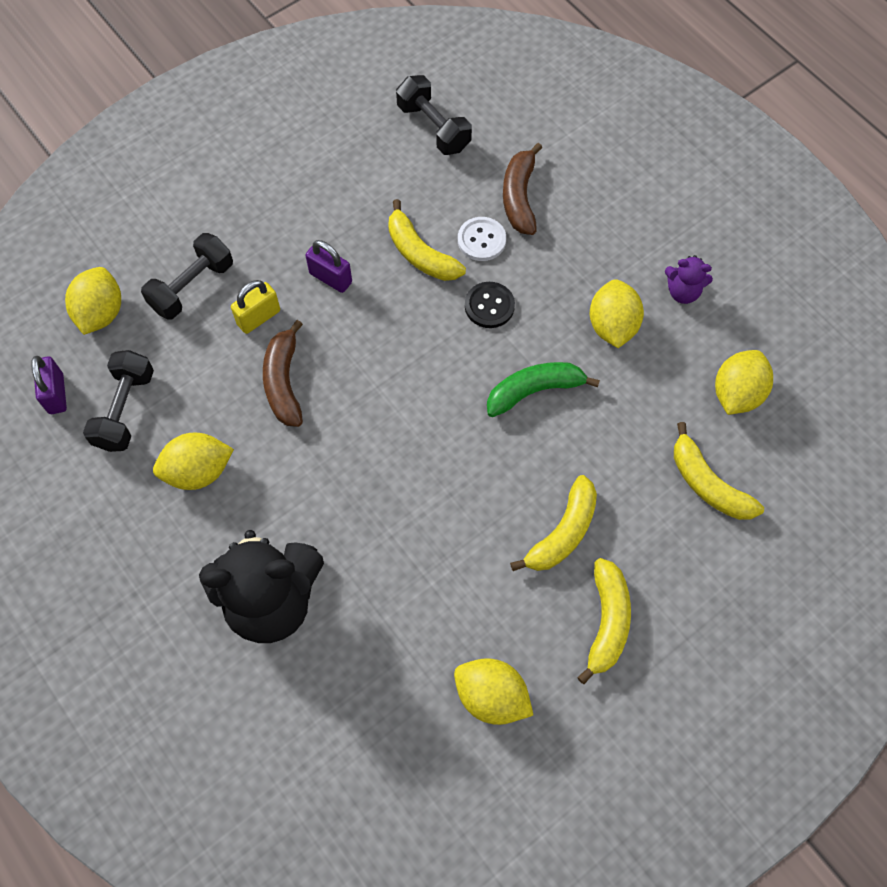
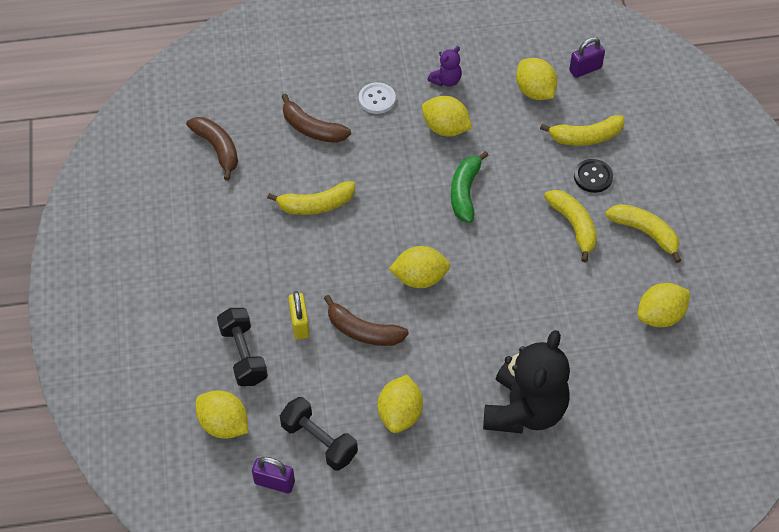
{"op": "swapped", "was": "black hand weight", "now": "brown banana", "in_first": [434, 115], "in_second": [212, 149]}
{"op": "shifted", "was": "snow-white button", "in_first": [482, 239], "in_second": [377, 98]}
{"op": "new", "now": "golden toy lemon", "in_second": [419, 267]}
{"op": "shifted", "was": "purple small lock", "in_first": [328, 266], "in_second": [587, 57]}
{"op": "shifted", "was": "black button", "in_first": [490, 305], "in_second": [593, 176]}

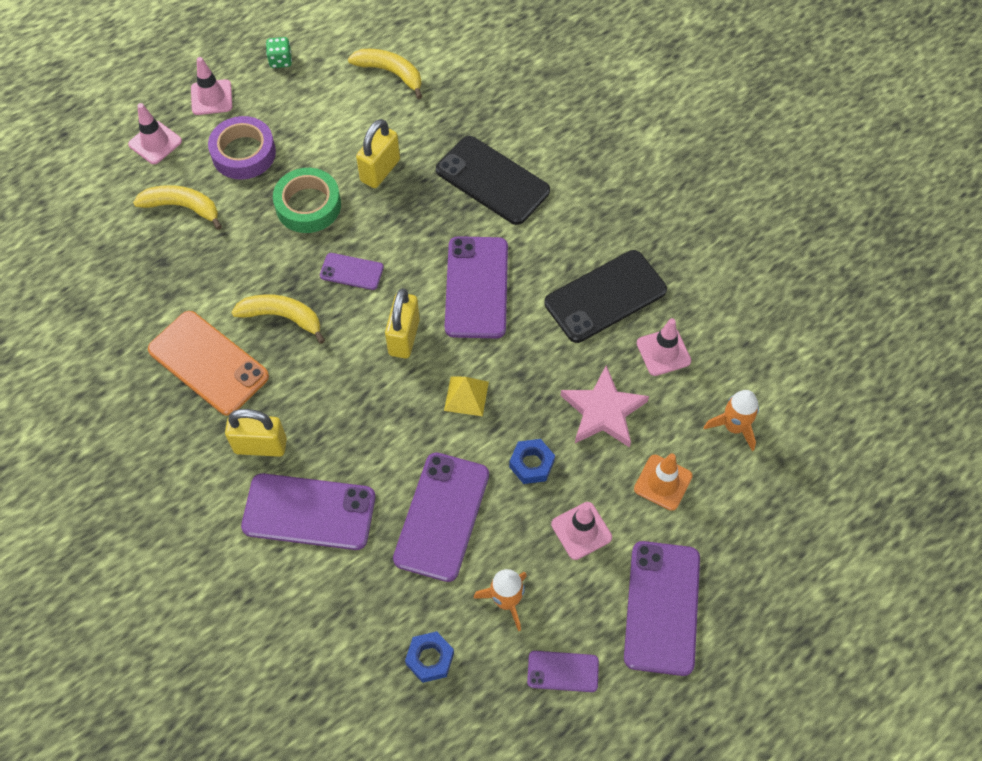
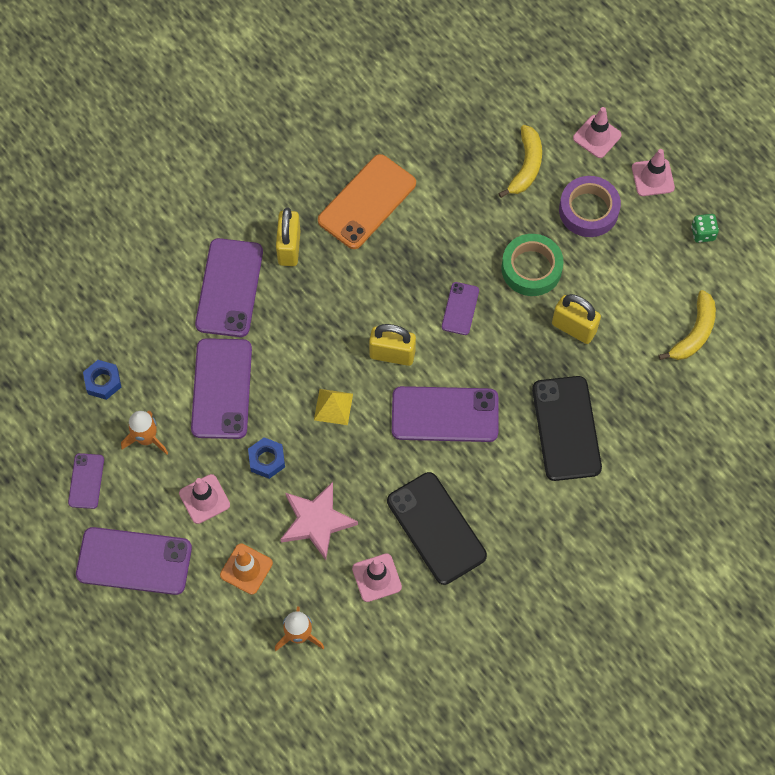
{"op": "rotated", "was": "purple mobile phone", "in_first": [441, 517], "in_second": [221, 388], "clockwise": 75}
{"op": "rotated", "was": "black mobile phone", "in_first": [493, 180], "in_second": [567, 428], "clockwise": -45}
{"op": "gone", "was": "golden banana", "in_first": [278, 319]}

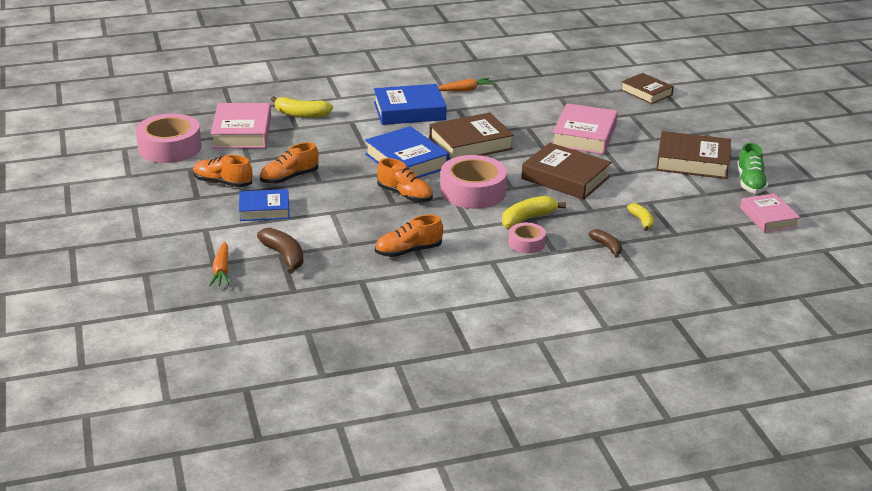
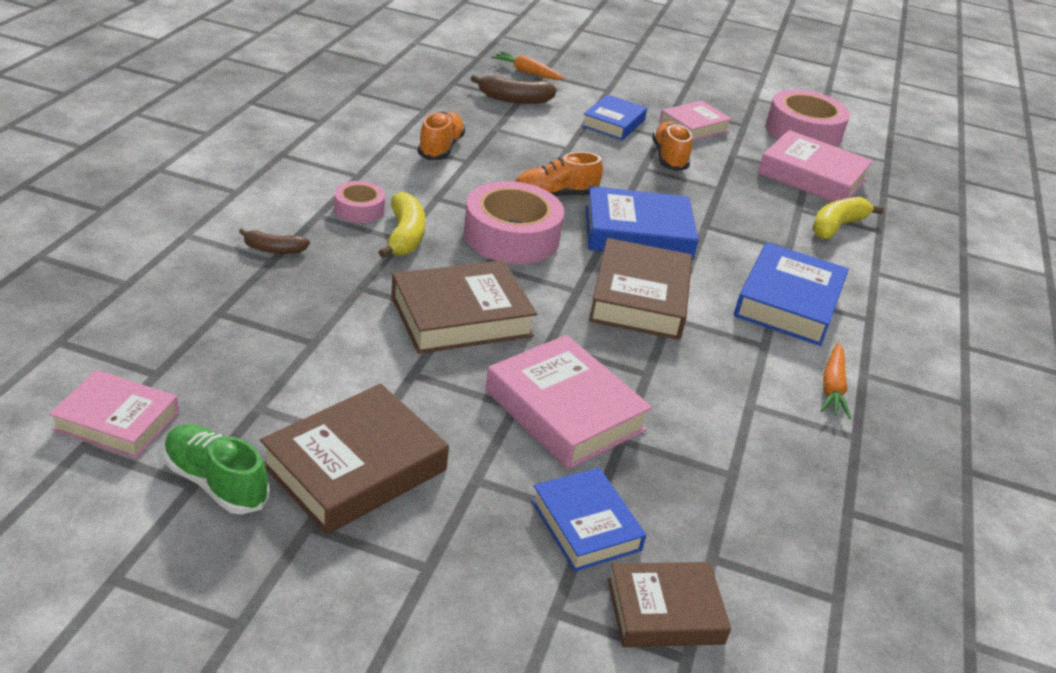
{"op": "new", "now": "cobalt hardcover", "in_second": [588, 520]}
{"op": "swapped", "was": "bright orange lace-up shoe", "now": "rosy hardcover", "in_first": [222, 171], "in_second": [695, 120]}
{"op": "gone", "was": "golden banana", "in_first": [640, 217]}

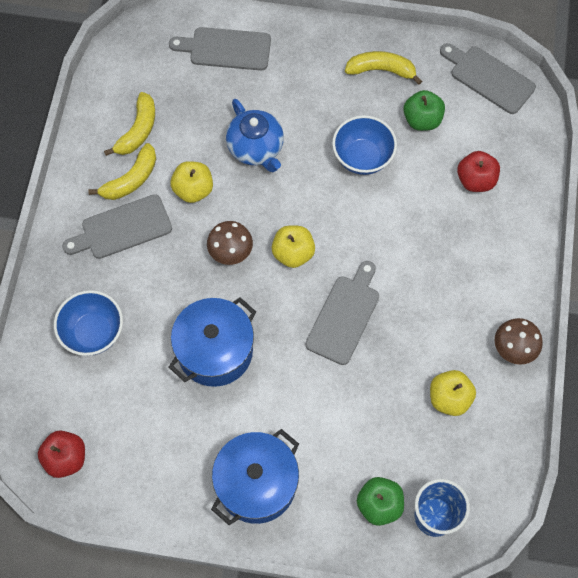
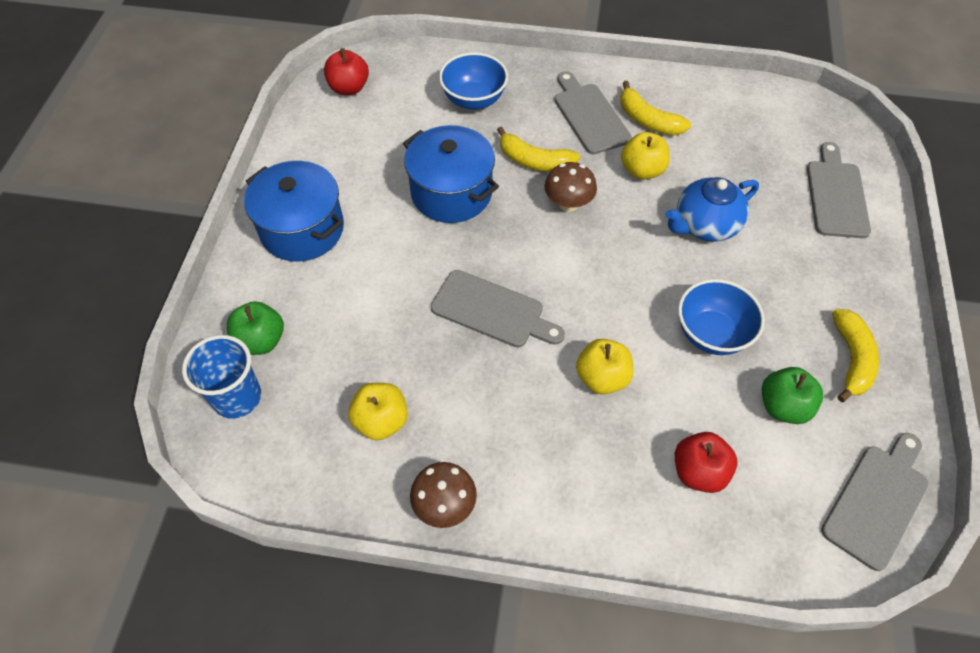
{"op": "shifted", "was": "golden banana", "in_first": [129, 124], "in_second": [538, 149]}
{"op": "shifted", "was": "golden toy apple", "in_first": [293, 246], "in_second": [604, 366]}

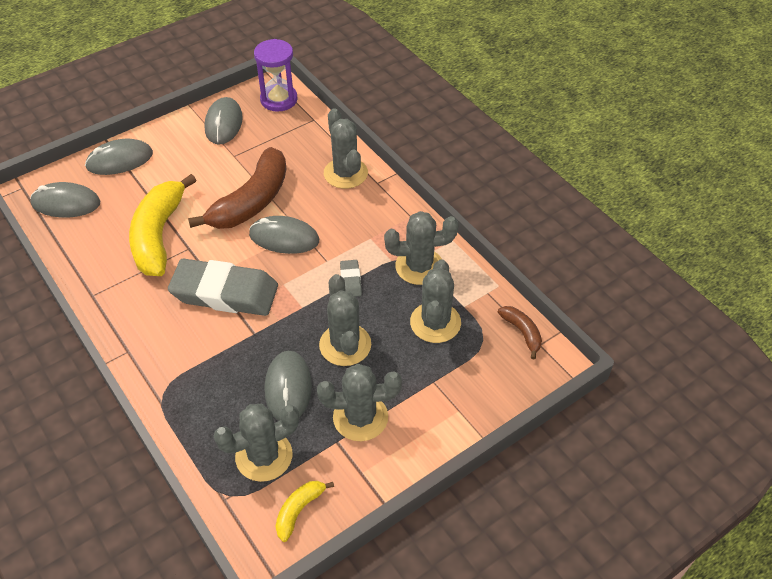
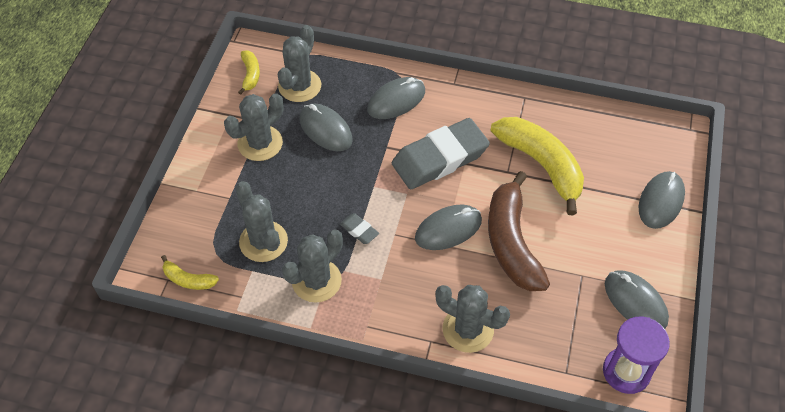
{"op": "repainted", "was": "brown banana", "now": "golden banana", "in_first": [520, 332], "in_second": [190, 272]}
{"op": "shifted", "was": "ash-grey mouse", "in_first": [65, 199], "in_second": [396, 98]}
{"op": "gone", "was": "ash-grey prickly plant", "in_first": [345, 320]}

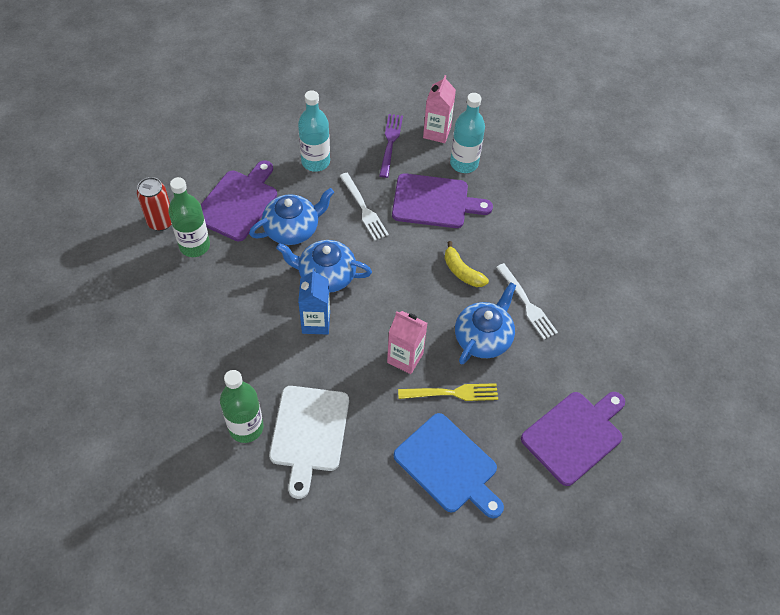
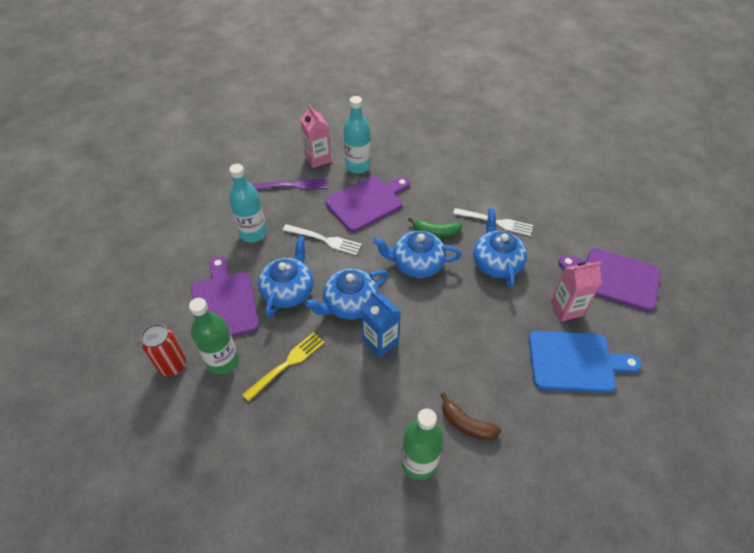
{"op": "shifted", "was": "golden dinner fork", "in_first": [448, 392], "in_second": [283, 367]}
{"op": "rotated", "was": "purple dinner fork", "in_first": [391, 146], "in_second": [290, 184], "clockwise": 120}
{"op": "new", "now": "cobalt tea pot", "in_second": [417, 254]}
{"op": "repainted", "was": "golden banana", "now": "green banana", "in_first": [467, 264], "in_second": [435, 227]}
{"op": "swapped", "was": "snow-white cutting board", "now": "brown banana", "in_first": [309, 442], "in_second": [471, 416]}
{"op": "shifted", "was": "rosy juice carton", "in_first": [407, 342], "in_second": [576, 291]}
{"op": "rotated", "was": "purple cutting board", "in_first": [573, 439], "in_second": [609, 280], "clockwise": -75}

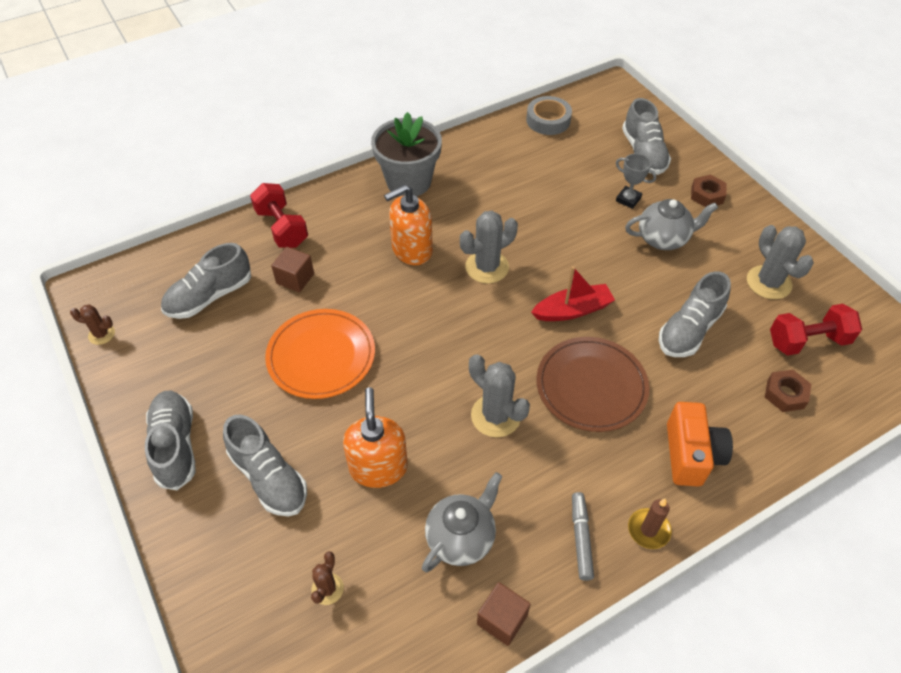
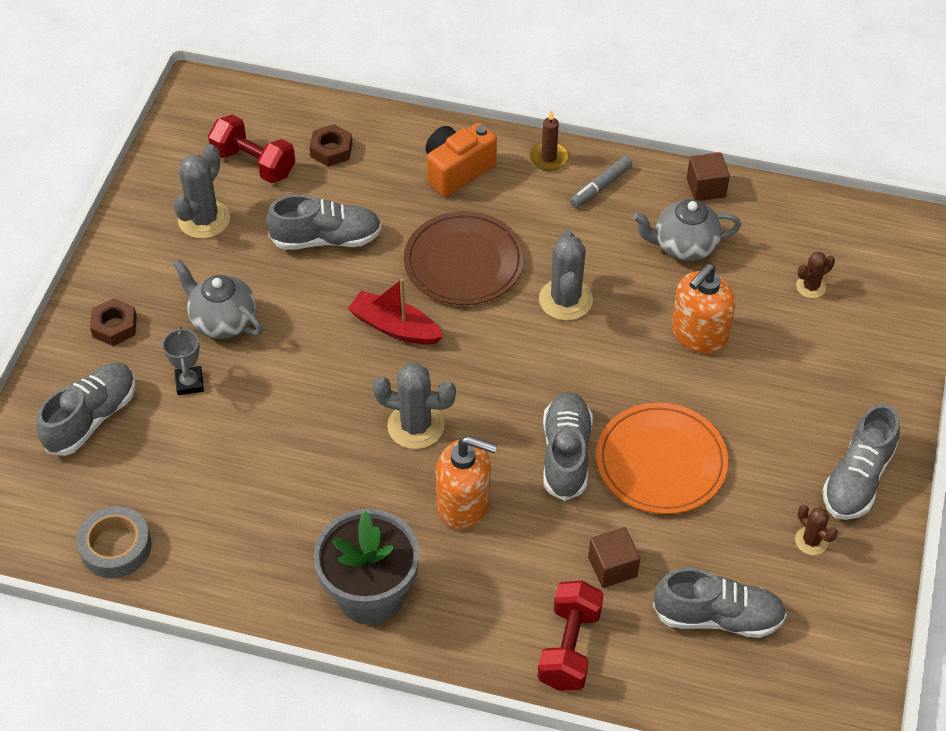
{"op": "shifted", "was": "ash-grey lace-up shoe", "in_first": [265, 466], "in_second": [568, 446]}
{"op": "shifted", "was": "brown prickly plant", "in_first": [92, 324], "in_second": [816, 530]}

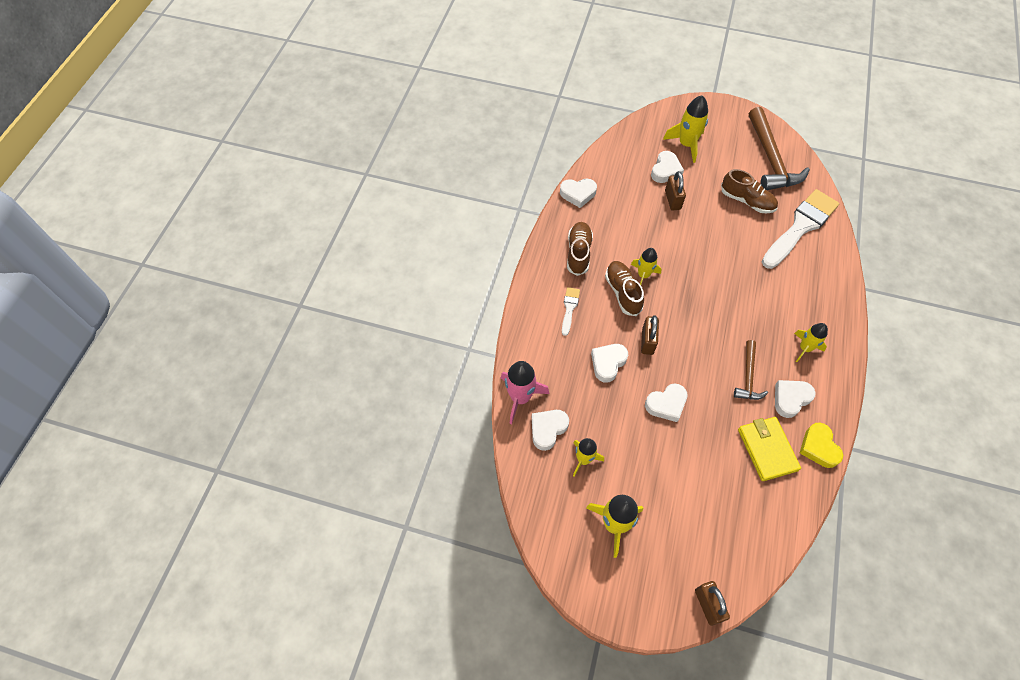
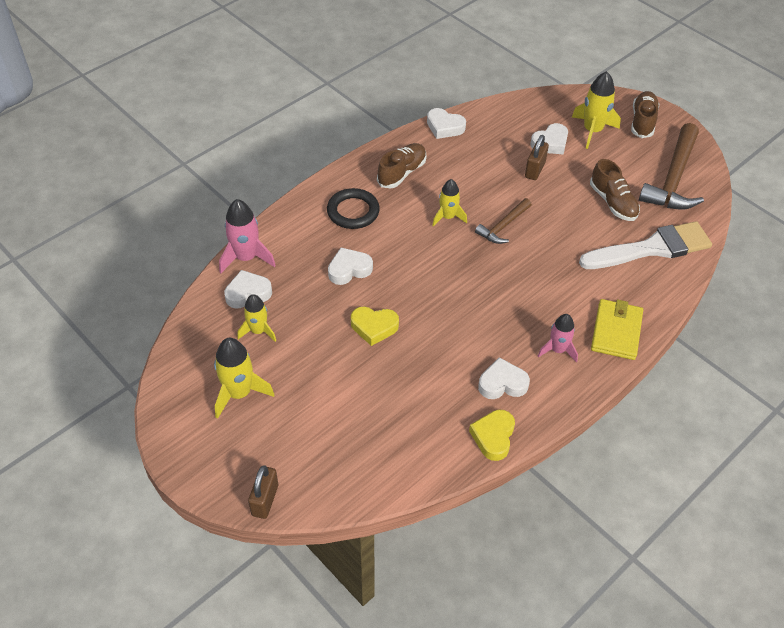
{"op": "swapped", "was": "snow-white paint brush", "now": "black torus", "in_first": [571, 311], "in_second": [353, 208]}
{"op": "repainted", "was": "snow-white heart shape", "now": "golden heart shape", "in_first": [666, 402], "in_second": [375, 326]}
{"op": "shifted", "was": "brown carpenter's hammer", "in_first": [751, 370], "in_second": [503, 221]}
{"op": "repainted", "was": "golden spaceship", "now": "rosy spaceship", "in_first": [811, 342], "in_second": [558, 338]}
{"op": "shifted", "was": "golden card wallet", "in_first": [769, 449], "in_second": [617, 329]}
{"op": "shifted", "was": "brown lace-up shoe", "in_first": [624, 288], "in_second": [645, 114]}
{"op": "gone", "was": "brown small lock", "in_first": [650, 335]}

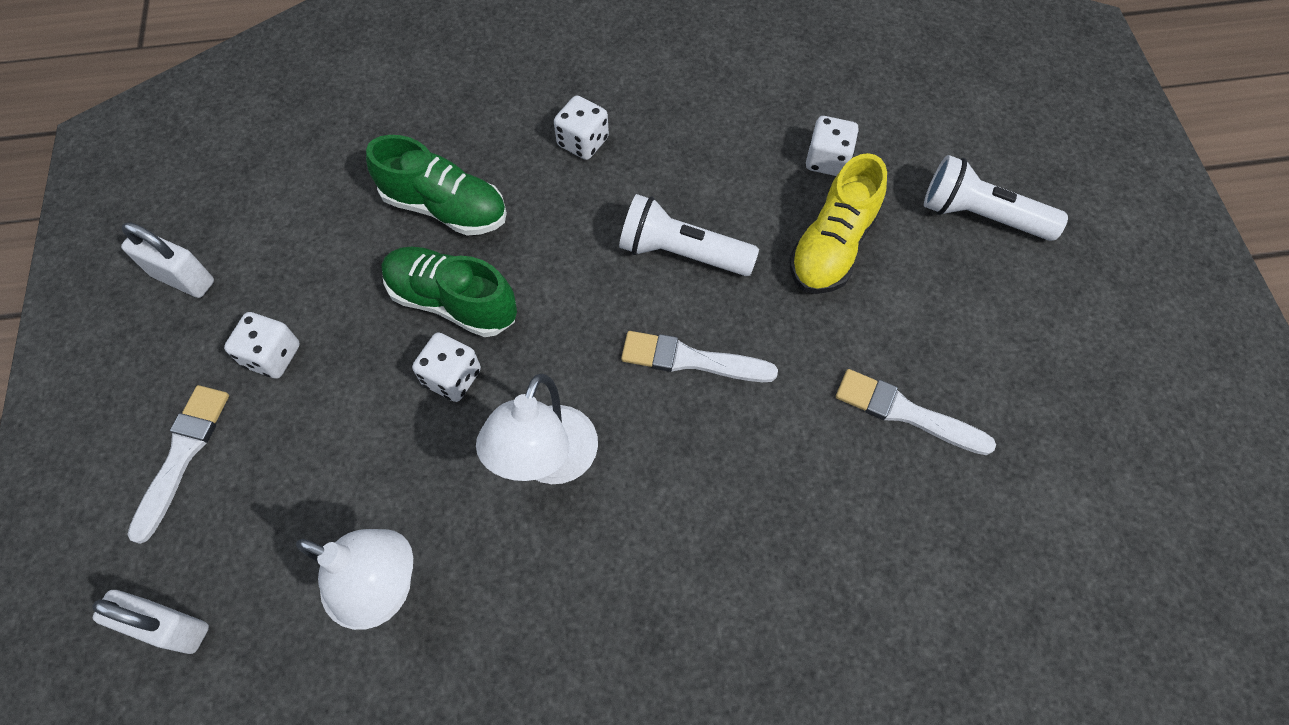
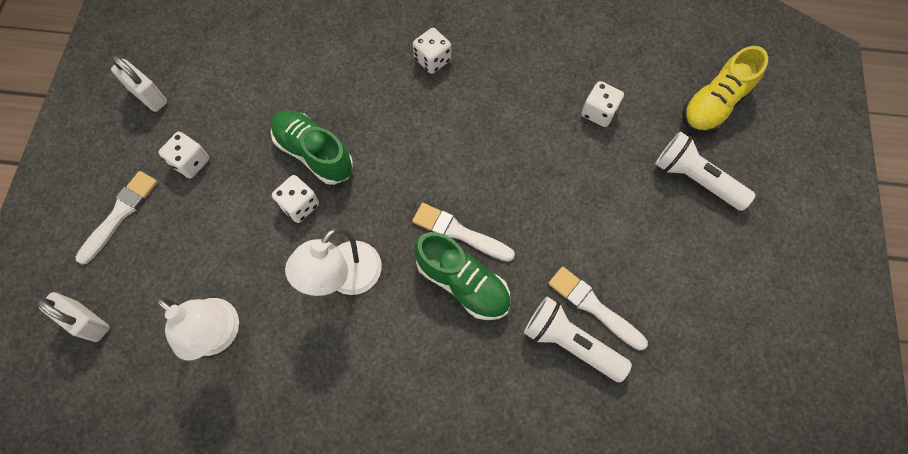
{"op": "shifted", "was": "green lace-up shoe", "in_first": [436, 185], "in_second": [462, 276]}
{"op": "shifted", "was": "snow-white pocket torch", "in_first": [689, 235], "in_second": [578, 339]}
{"op": "shifted", "was": "golden lace-up shoe", "in_first": [838, 223], "in_second": [725, 90]}

